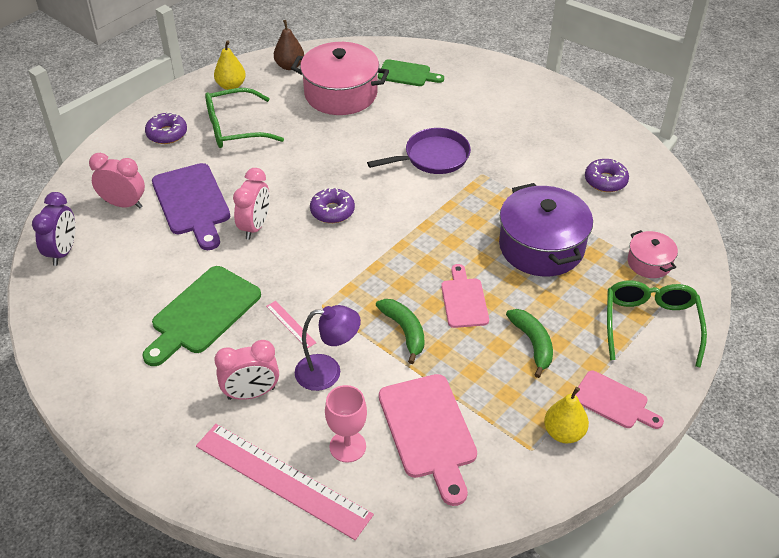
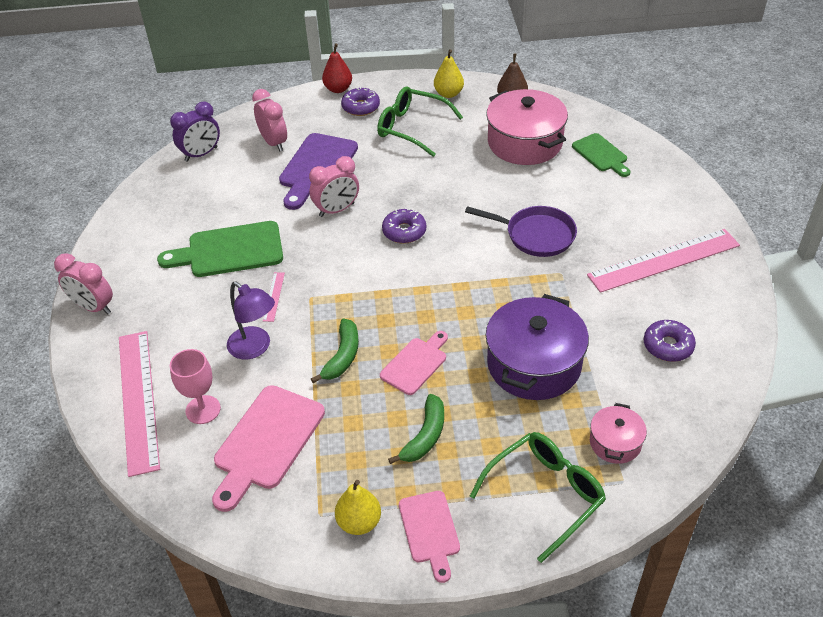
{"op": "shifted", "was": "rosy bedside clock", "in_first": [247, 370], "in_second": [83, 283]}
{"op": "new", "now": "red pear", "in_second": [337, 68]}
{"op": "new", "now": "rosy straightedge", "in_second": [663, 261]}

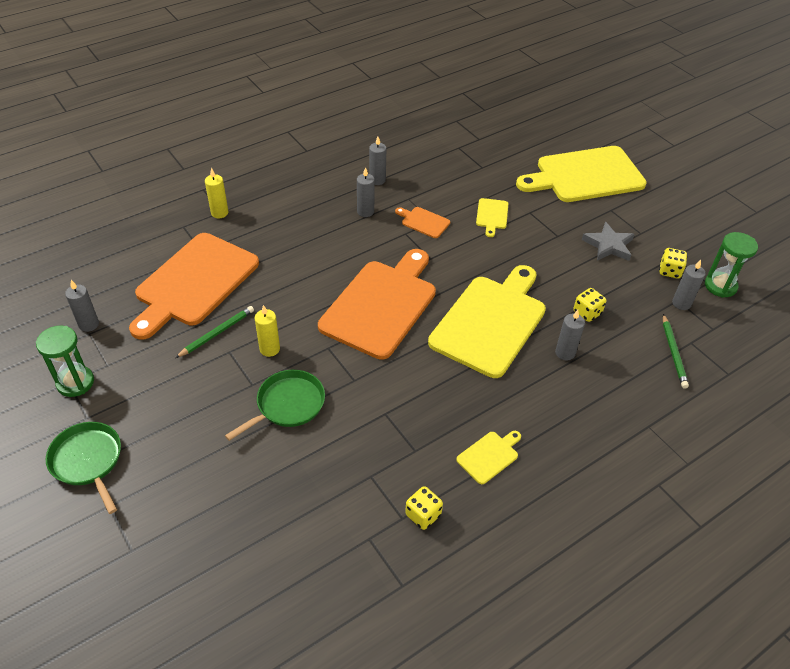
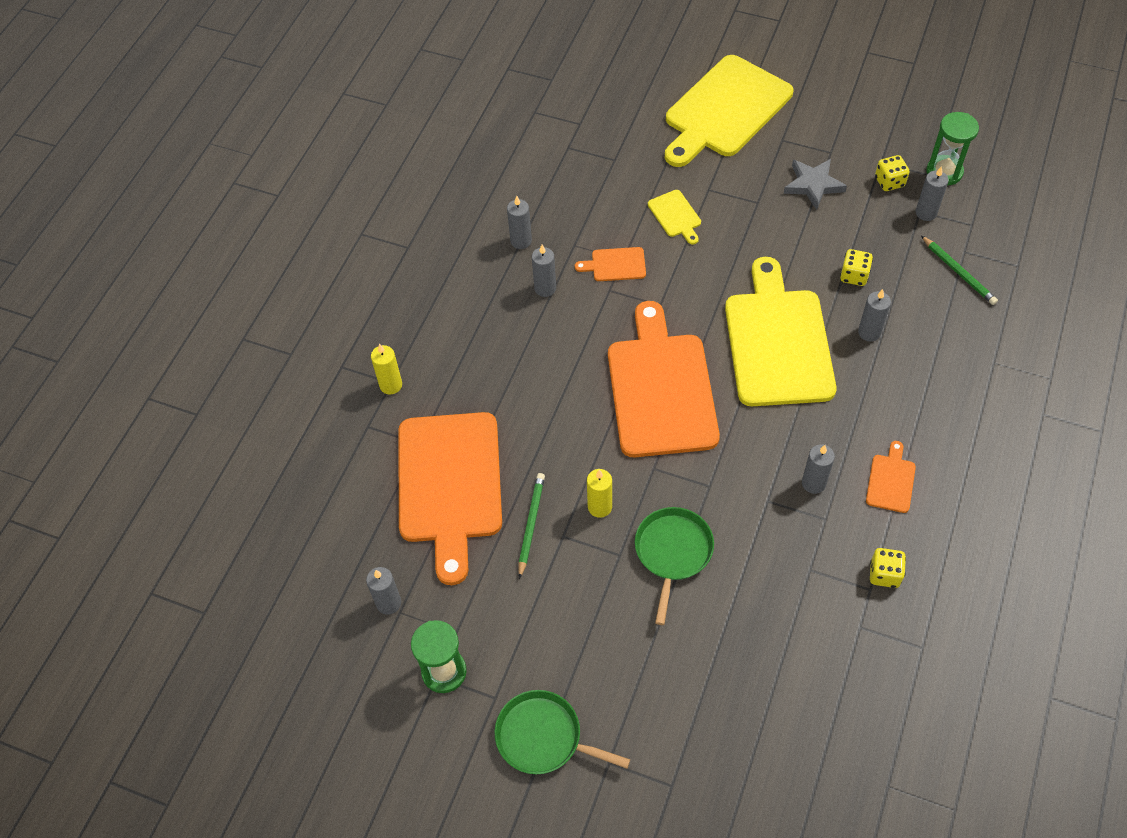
{"op": "new", "now": "ash-grey pillar candle", "in_second": [818, 469]}
{"op": "repainted", "was": "golden cutting board", "now": "bright orange cutting board", "in_first": [488, 457], "in_second": [891, 477]}

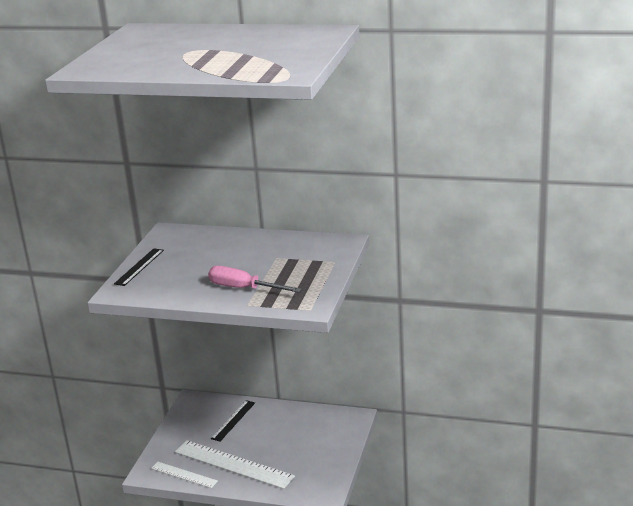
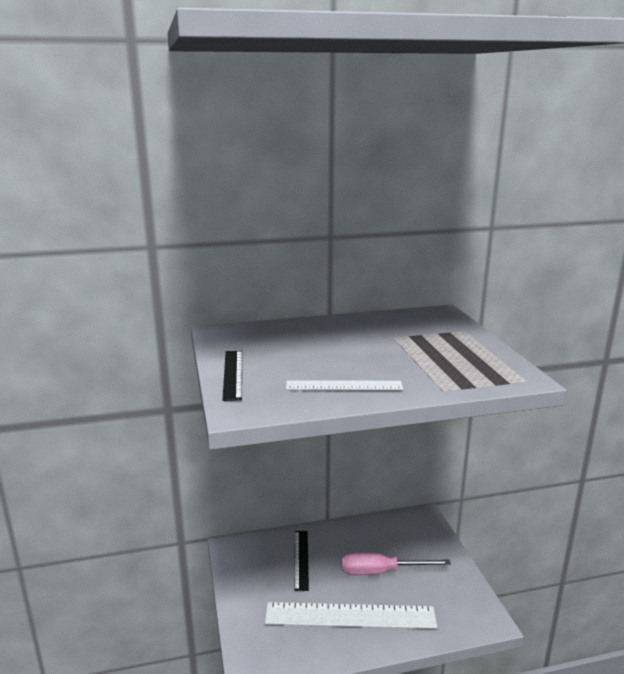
{"op": "shifted", "was": "snow-white straightedge", "in_first": [184, 475], "in_second": [344, 385]}
{"op": "shifted", "was": "rosy hand screwdriver", "in_first": [255, 279], "in_second": [396, 563]}

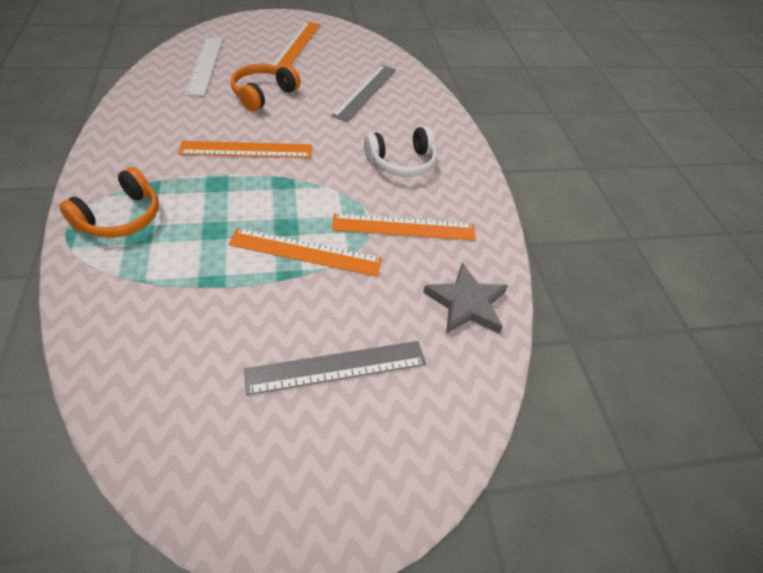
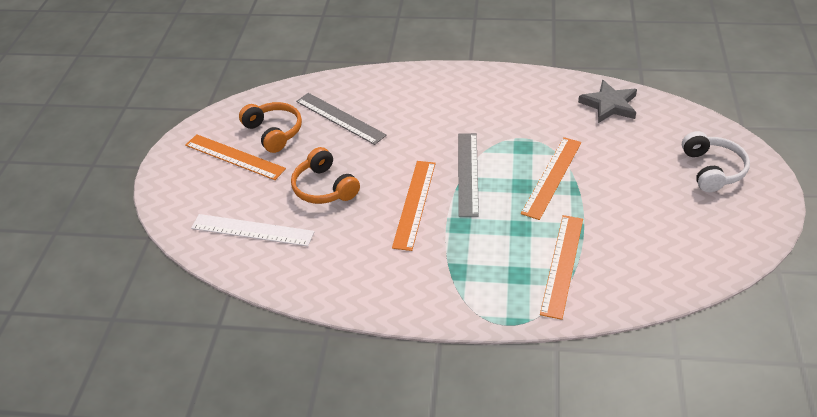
{"op": "shifted", "was": "bright orange headphones", "in_first": [109, 202], "in_second": [270, 127]}
{"op": "shifted", "was": "ash-grey straightedge", "in_first": [335, 368], "in_second": [468, 175]}
{"op": "shifted", "was": "bright orange straightedge", "in_first": [404, 227], "in_second": [561, 267]}
{"op": "shifted", "was": "snow-white headphones", "in_first": [400, 151], "in_second": [716, 161]}

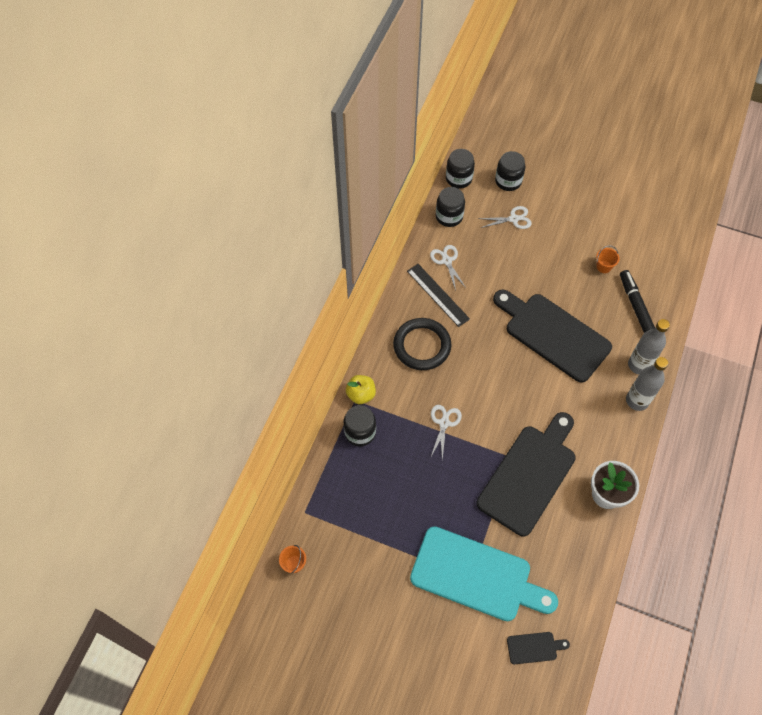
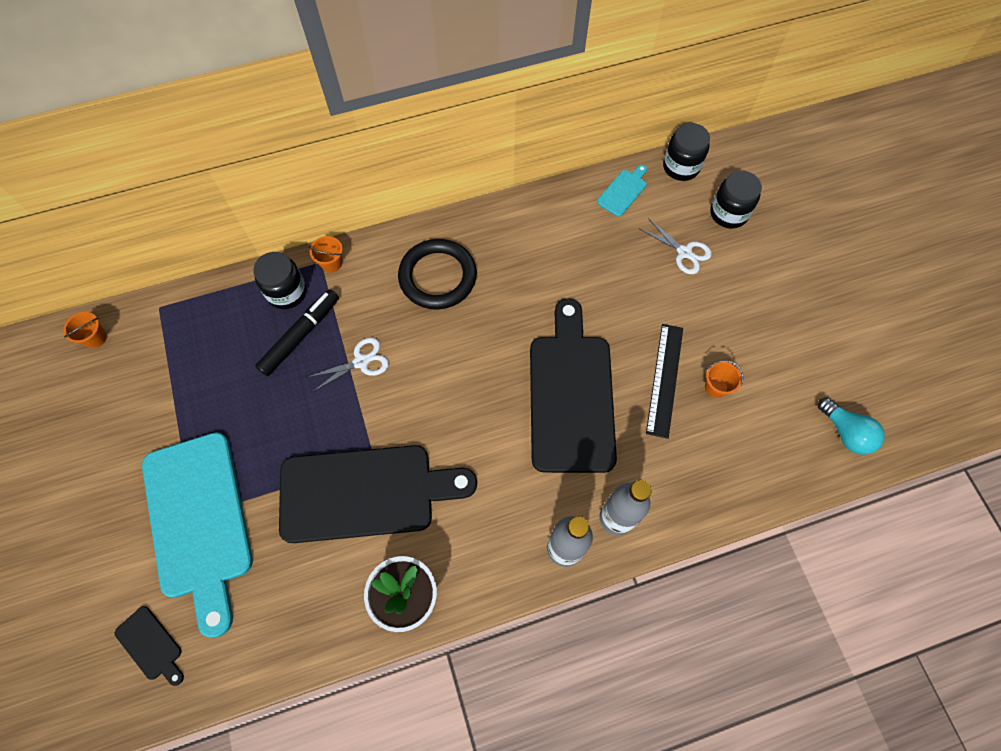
{"op": "shifted", "was": "black felt pen", "in_first": [637, 301], "in_second": [297, 332]}
{"op": "swapped", "was": "golden toy apple", "now": "bright orange pail", "in_first": [361, 389], "in_second": [326, 254]}
{"op": "swapped", "was": "black jar", "now": "teal cutting board", "in_first": [450, 207], "in_second": [622, 191]}
{"op": "shifted", "was": "black straightedge", "in_first": [438, 295], "in_second": [664, 381]}
{"op": "new", "now": "teal light bulb", "in_second": [851, 426]}
{"op": "gone", "was": "snow-white shears", "in_first": [448, 268]}

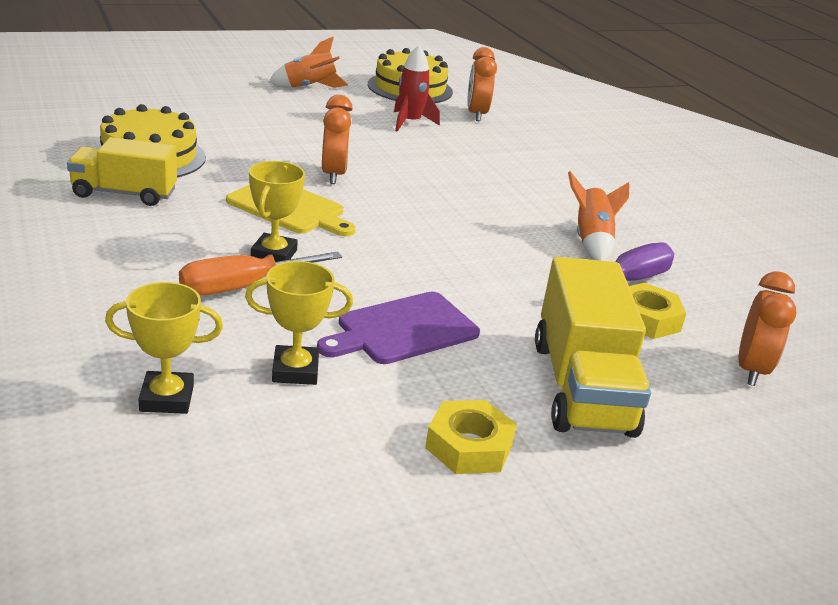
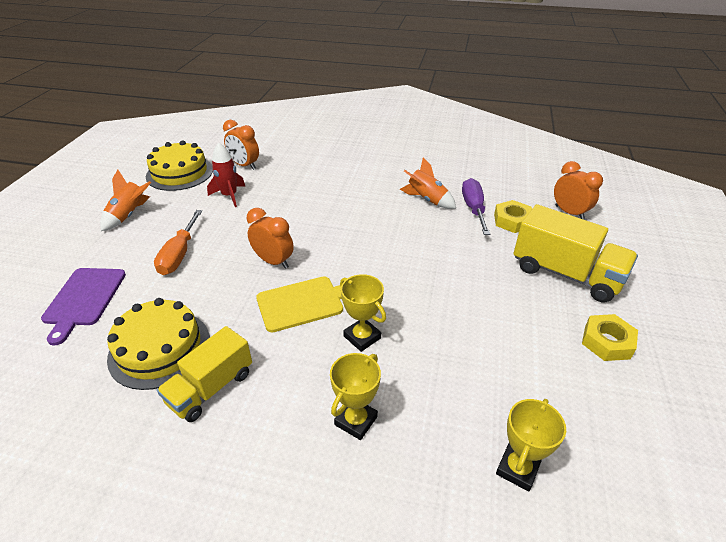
{"op": "shifted", "was": "purple cutting board", "in_first": [398, 328], "in_second": [83, 306]}
{"op": "shifted", "was": "bright orange hand screwdriver", "in_first": [260, 273], "in_second": [178, 242]}
{"op": "shifted", "was": "golden prize cup", "in_first": [299, 323], "in_second": [355, 396]}

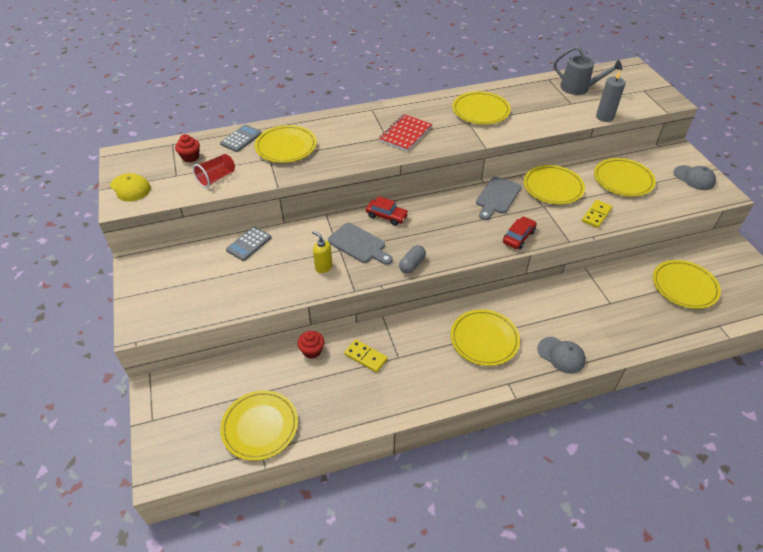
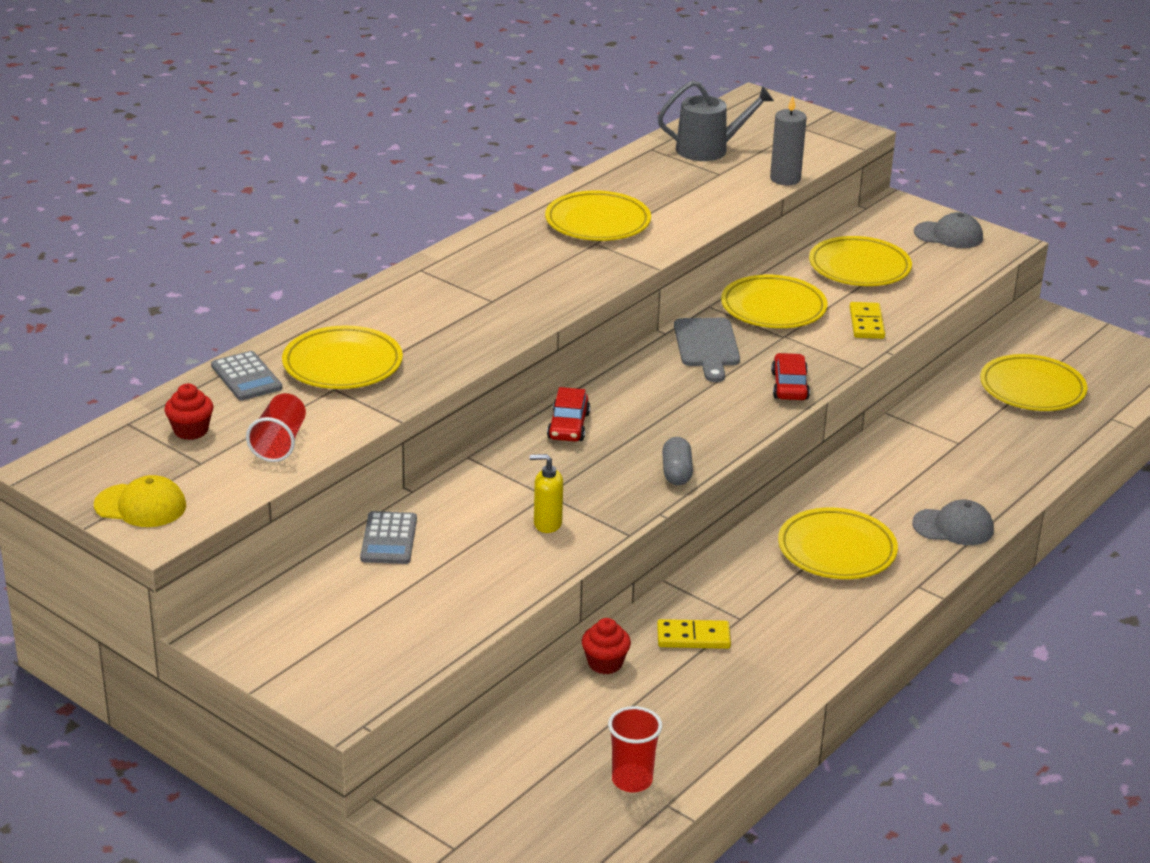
{"op": "rotated", "was": "ash-grey calculator", "in_first": [241, 138], "in_second": [246, 376], "clockwise": 150}
{"op": "rotated", "was": "red car", "in_first": [387, 211], "in_second": [568, 414], "clockwise": 105}
{"op": "swapped", "was": "golden flat dish", "now": "red beaker", "in_first": [259, 425], "in_second": [635, 749]}
{"op": "gone", "was": "ash-grey cutting board", "in_first": [360, 244]}
{"op": "gone", "was": "red notebook", "in_first": [405, 133]}

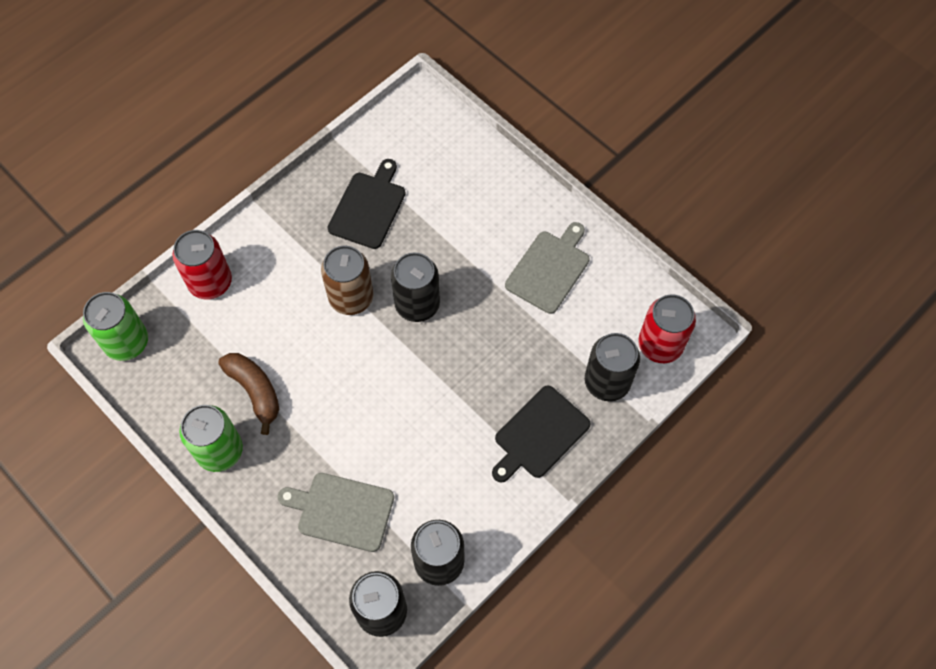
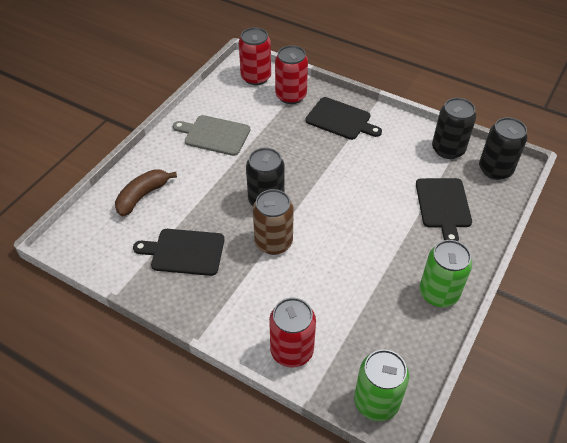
{"op": "shifted", "was": "brown banana", "in_first": [248, 394], "in_second": [146, 192]}
{"op": "repainted", "was": "black can", "now": "red can", "in_first": [612, 367], "in_second": [291, 74]}
{"op": "repainted", "was": "ash-grey cutting board", "now": "black cutting board", "in_first": [335, 512], "in_second": [444, 209]}

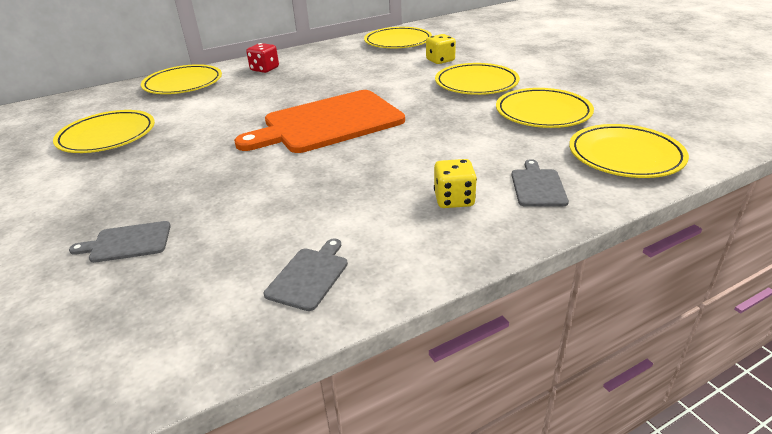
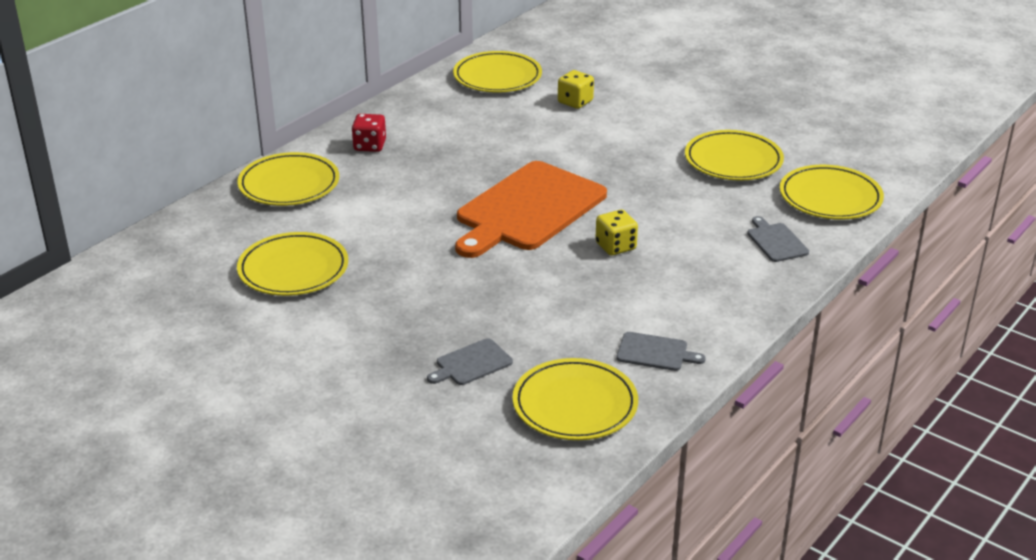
{"op": "shifted", "was": "golden flat dish", "in_first": [477, 79], "in_second": [575, 399]}
{"op": "shifted", "was": "golden die", "in_first": [455, 183], "in_second": [616, 233]}
{"op": "rotated", "was": "ash-grey cutting board", "in_first": [306, 274], "in_second": [661, 351], "clockwise": 105}

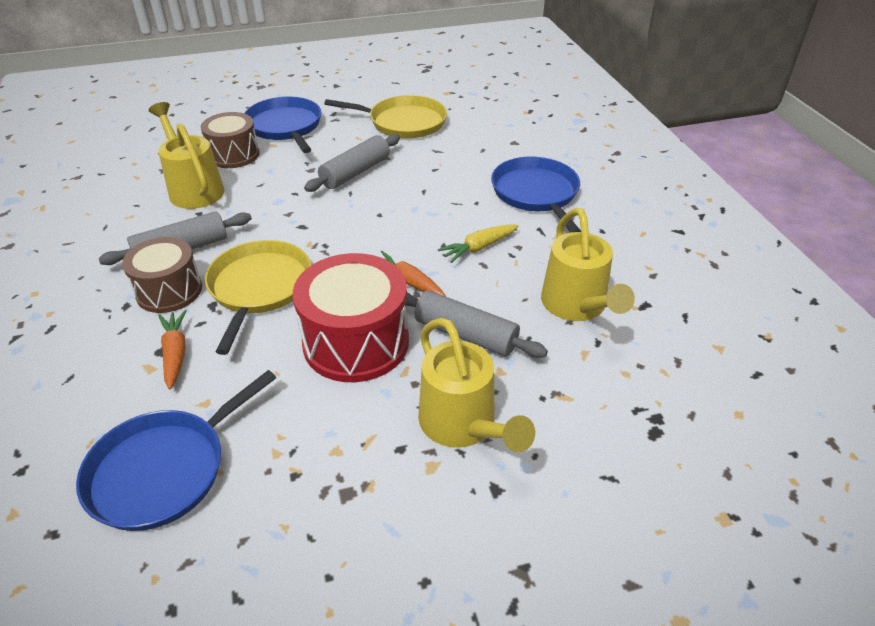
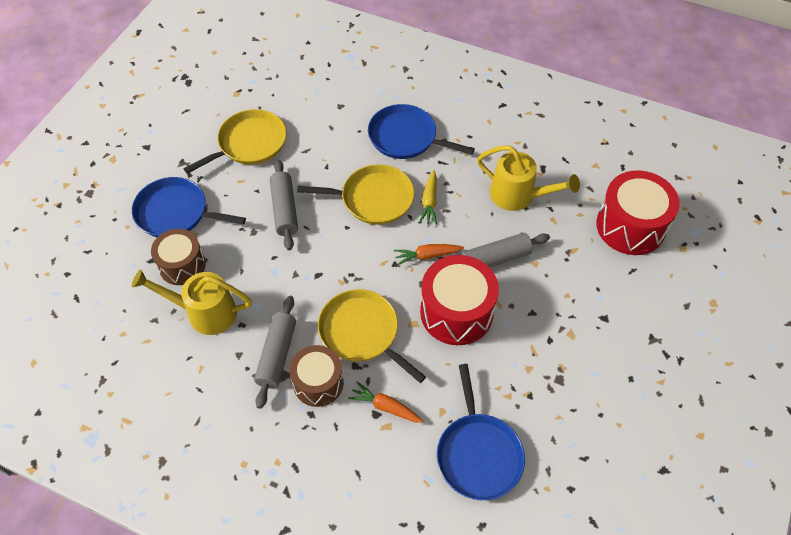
{"op": "new", "now": "golden skillet", "in_second": [356, 194]}
{"op": "new", "now": "red drum", "in_second": [638, 212]}
{"op": "gone", "was": "golden watering can", "in_first": [476, 385]}

